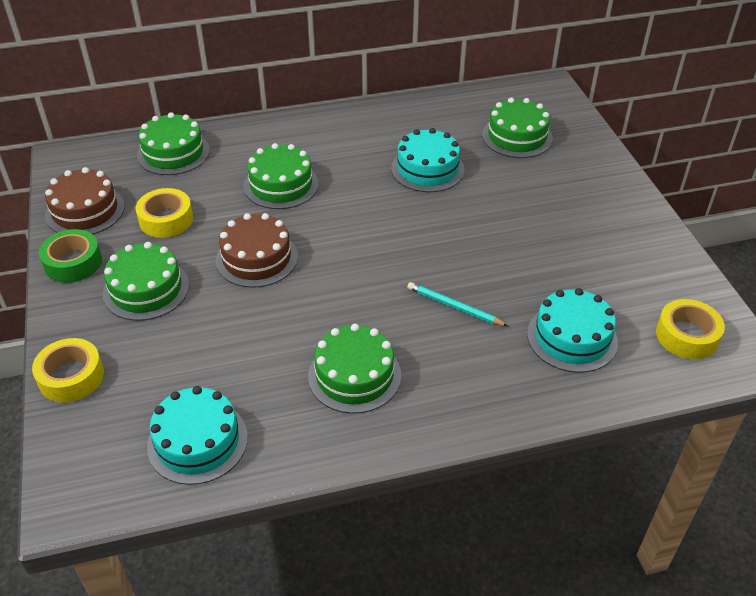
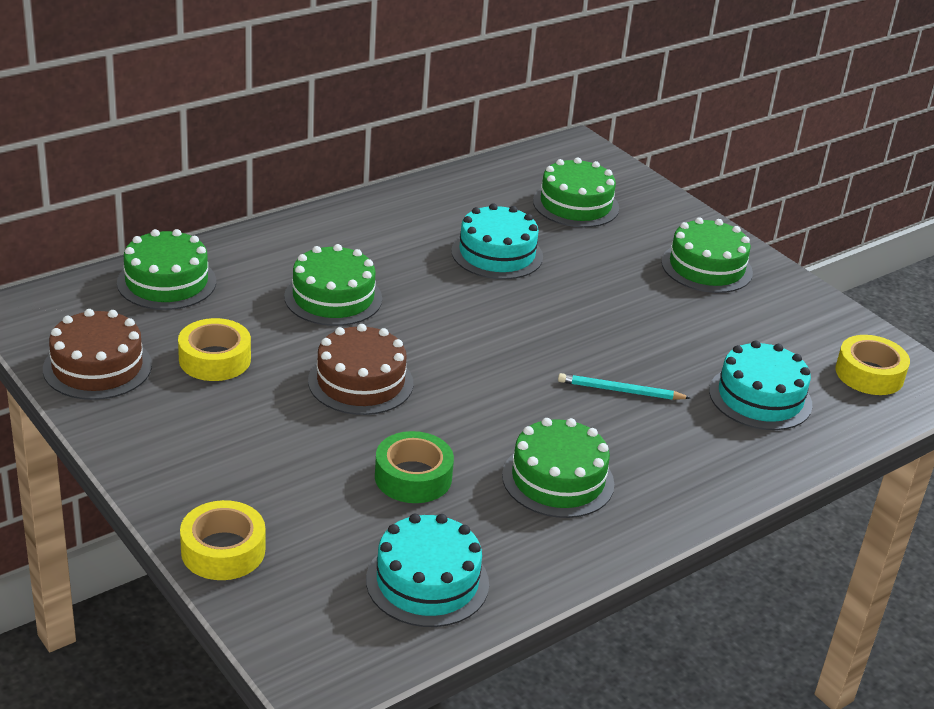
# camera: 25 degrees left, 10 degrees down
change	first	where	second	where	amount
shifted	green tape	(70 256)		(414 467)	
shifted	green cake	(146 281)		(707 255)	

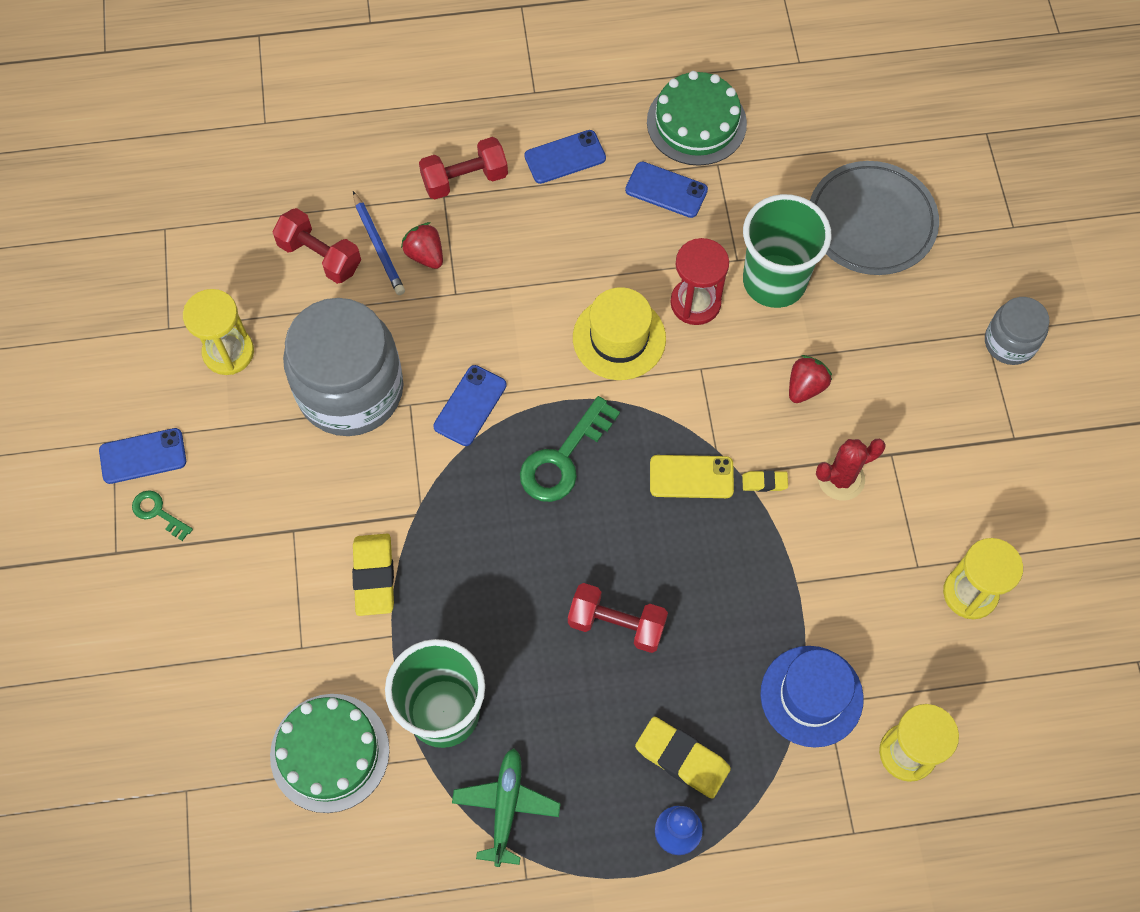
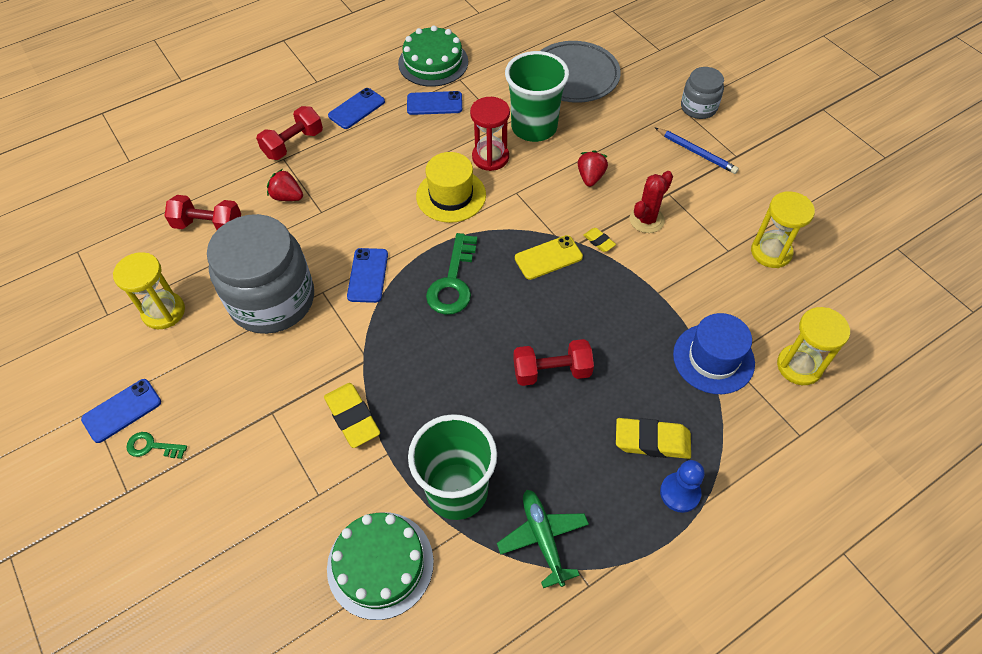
# camera: 25 degrees left, 10 degrees down
change	first	where	second	where	amount
shifted	blue pencil	(379 243)		(697 151)	
rotated	yellow eraser	(765 481)		(599 240)	75 degrees clockwise

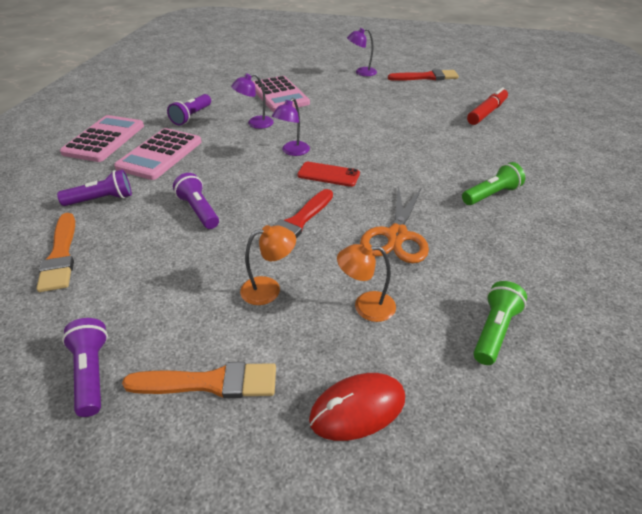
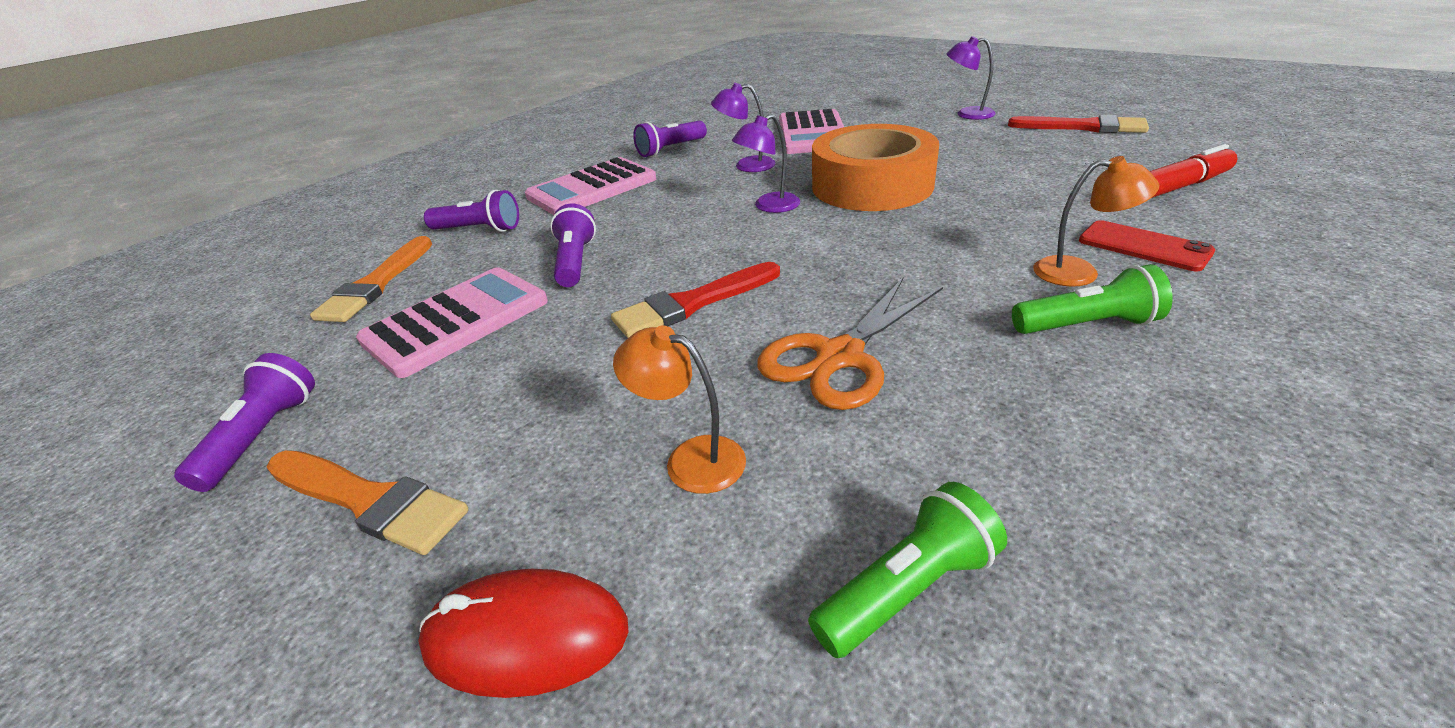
# camera: 30 degrees right, 5 degrees down
change	first	where	second	where	amount
shifted	pink calculator	(102 138)		(452 322)	
shifted	orange lamp	(268 265)		(1096 221)	
shifted	red phone	(328 174)		(1147 245)	
new			orange tape	(875 167)	

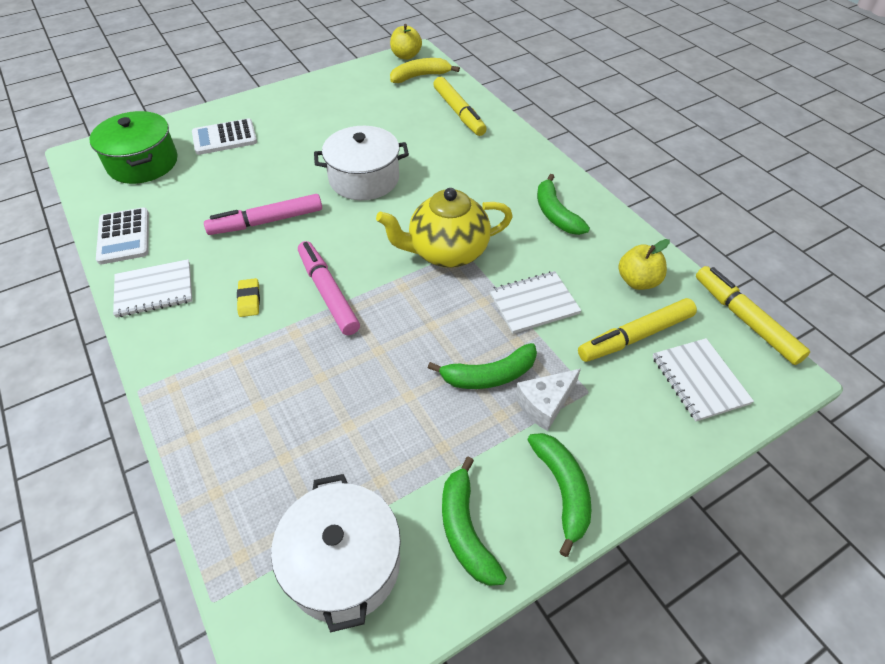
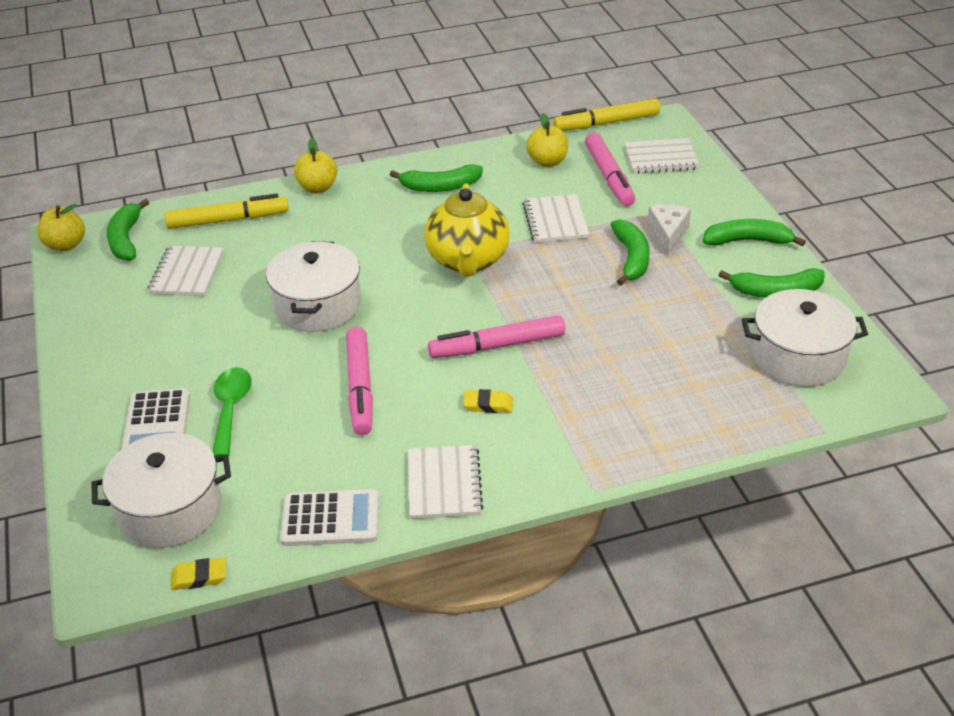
# camera: 75 degrees left, 10 degrees down
change	first	where	second	where	amount
repainted	green pot	(133 147)	white pot	(161 490)	
repainted	yellow banana	(425 70)	green banana	(128 230)	
rotated	white cheese	(548 400)		(669 231)	150 degrees counterclockwise
repainted	yellow marker	(637 330)	pink marker	(610 169)	
new			white notebook	(186 270)	
new			yellow eraser	(198 574)	
new			green spoon	(232 412)	
new			yellow apple	(315 165)	

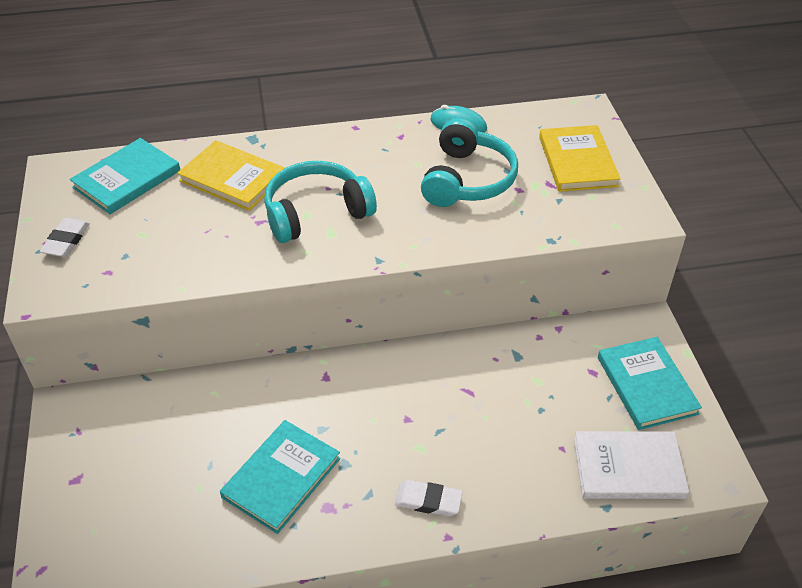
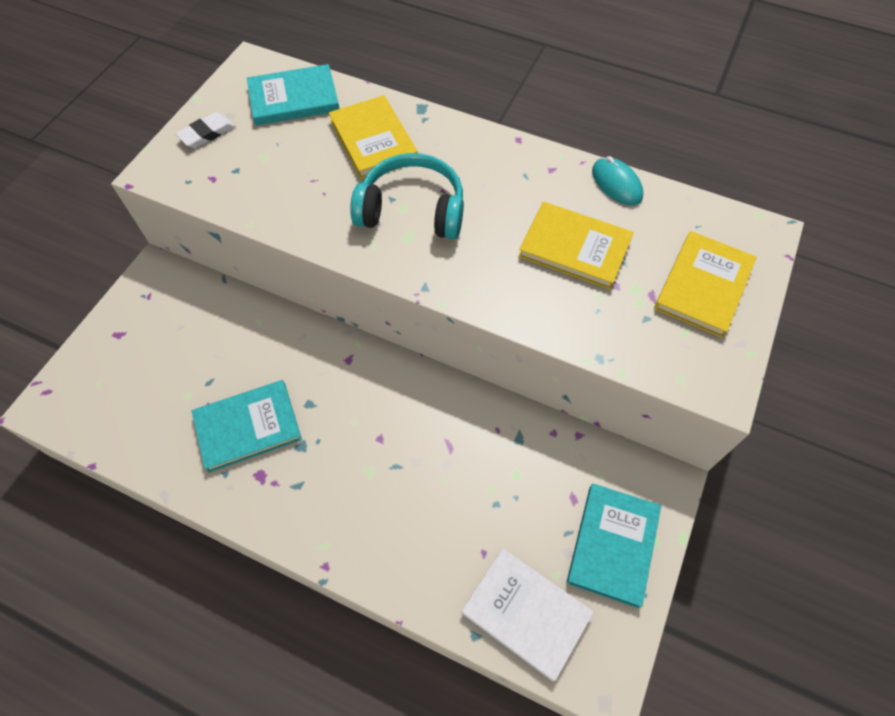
# camera: 35 degrees right, 15 degrees up
change	first	where	second	where	amount
gone	white eraser	(429 498)			
swapped	turquoise headphones	(469 162)	yellow book	(576 246)	

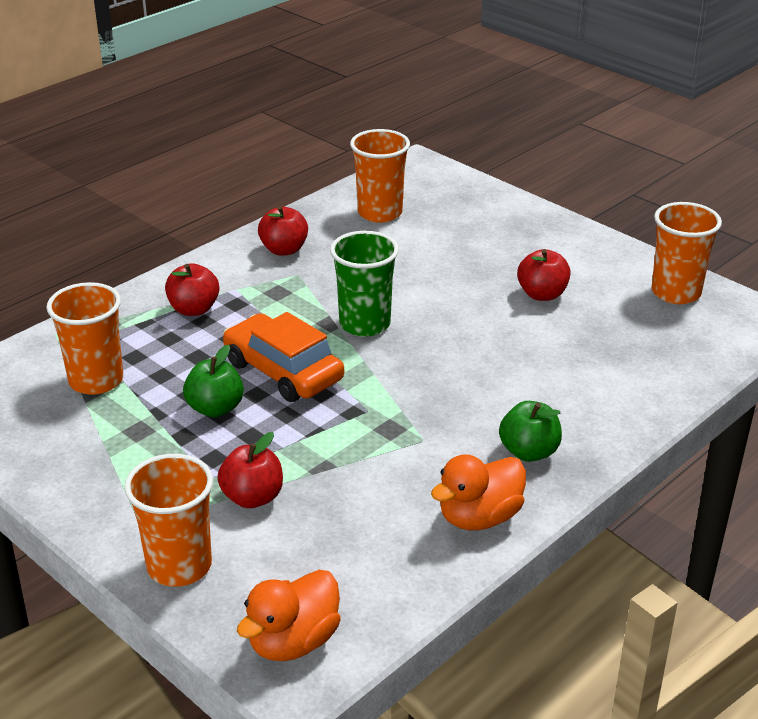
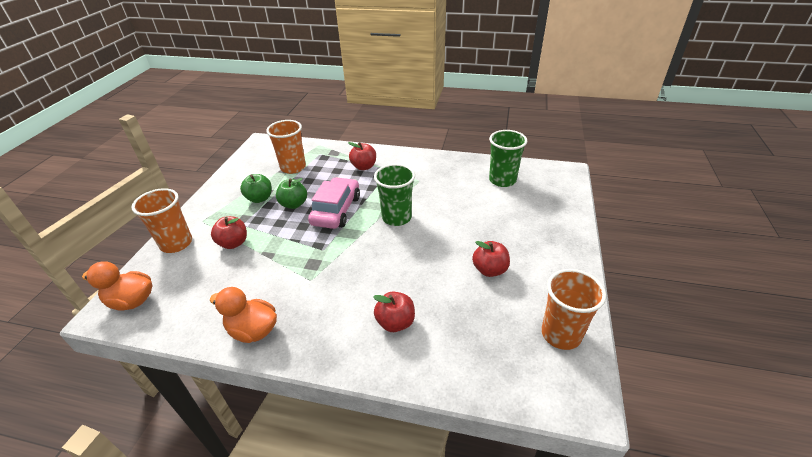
# camera: 60 degrees right, 5 degrees up
change	first	where	second	where	amount
repainted	orange car	(283 357)	pink car	(334 203)	
shifted	red apple	(283 231)		(394 312)	
repainted	orange cup	(380 176)	green cup	(508 158)	
shifted	green apple	(530 431)		(255 188)	

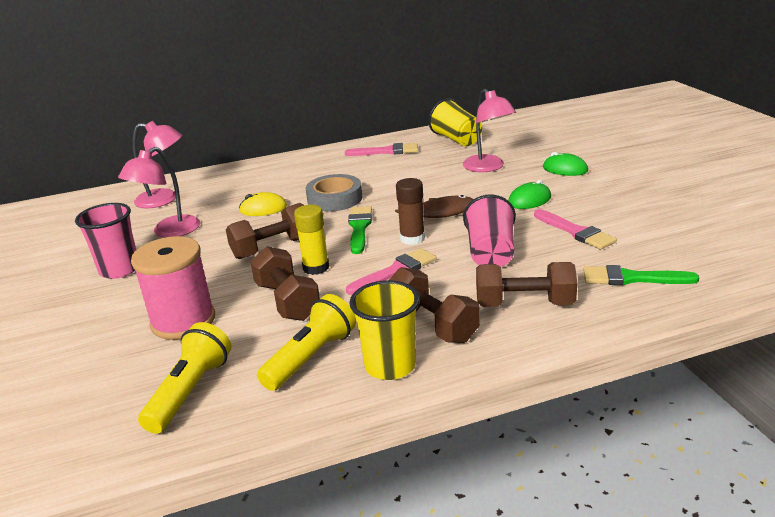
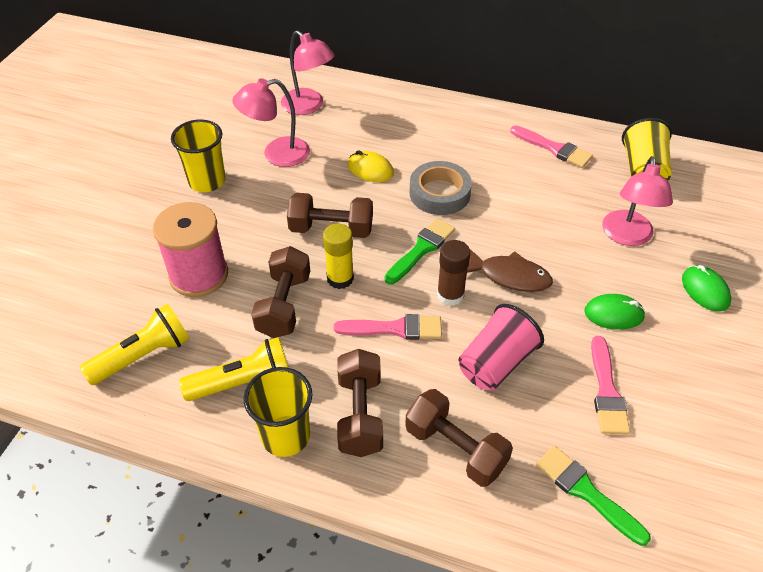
# camera: 35 degrees right, 20 degrees up
change	first	where	second	where	amount
repainted	pink cup	(105 241)	yellow cup	(198 155)	

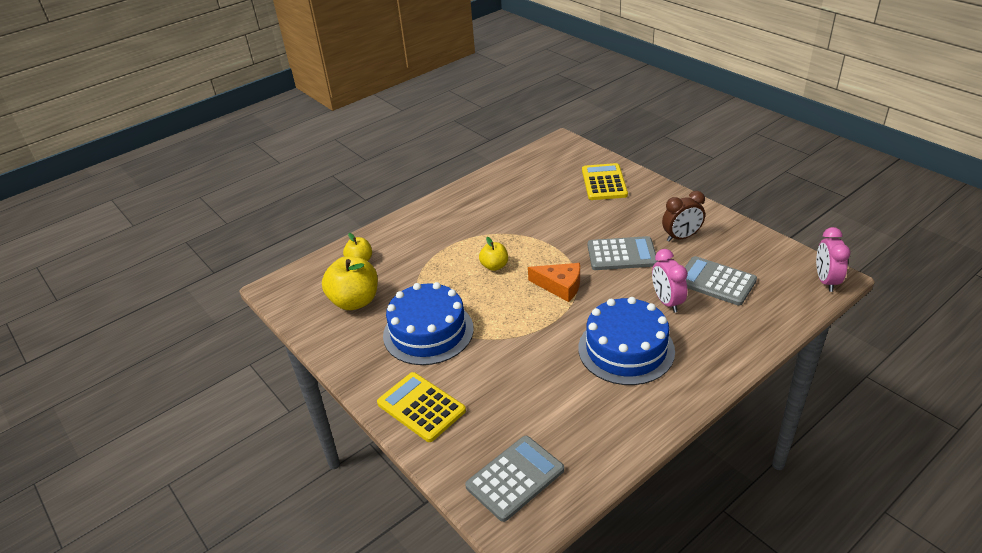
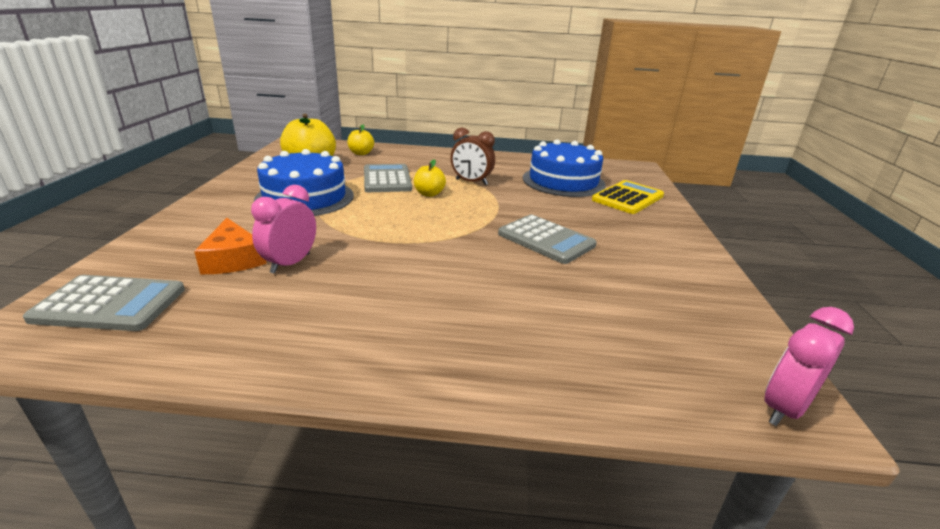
# camera: 40 degrees right, 10 degrees down
change	first	where	second	where	amount
gone	yellow calculator	(421 407)			
shifted	orange cheese	(554 282)		(230 246)	
shifted	blue cake	(626 341)		(564 168)	
shifted	pink clock	(670 281)		(283 229)	
shifted	brown clock	(683 216)		(473 156)	
shifted	grey calculator	(721 281)		(388 178)	

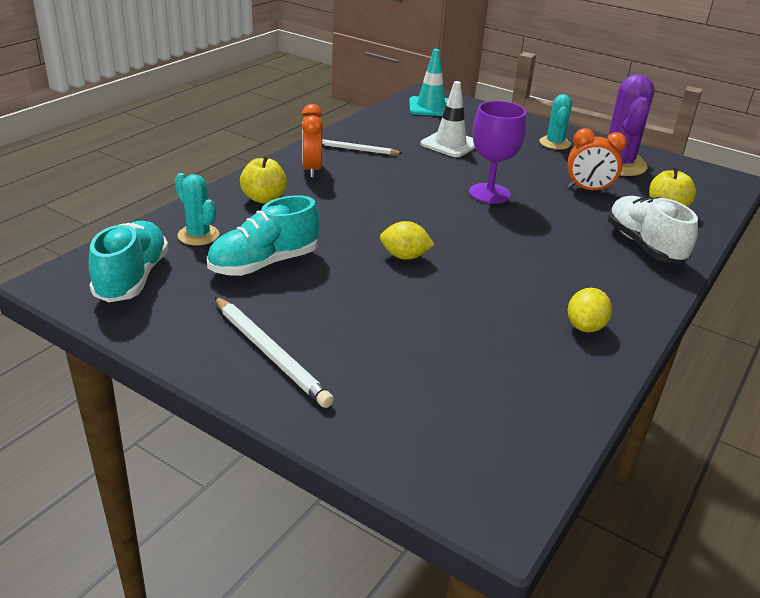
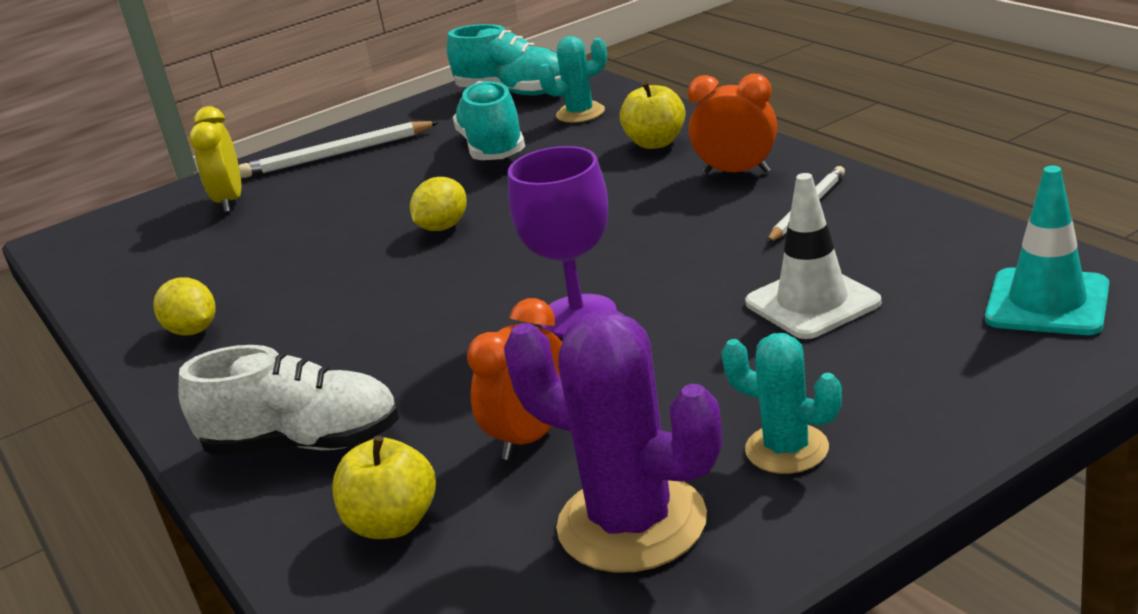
# camera: 120 degrees right, 5 degrees down
change	first	where	second	where	amount
new			yellow clock	(215 159)	

